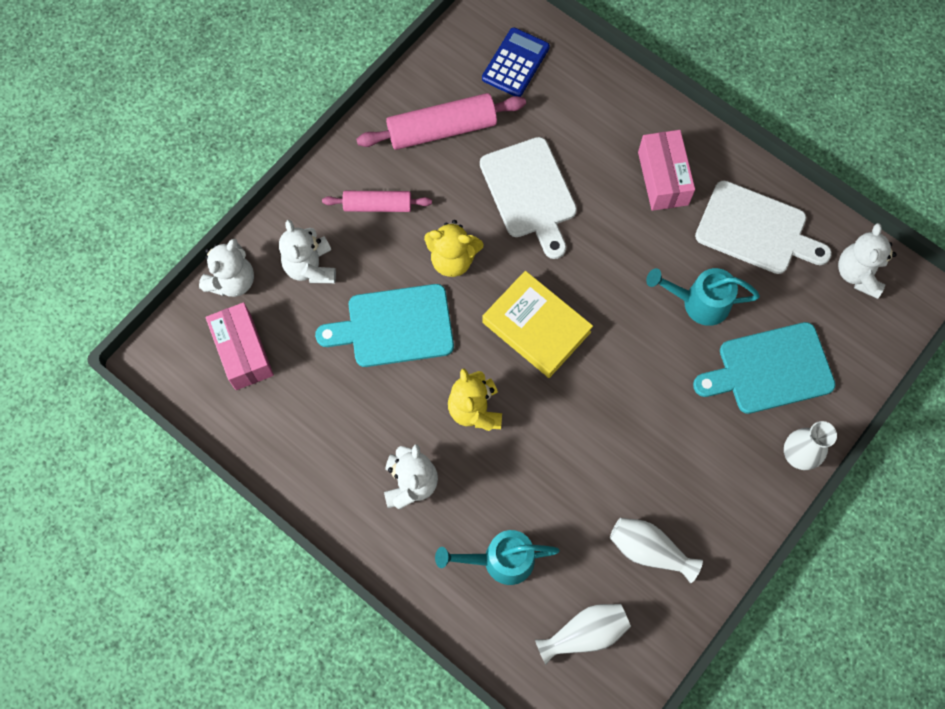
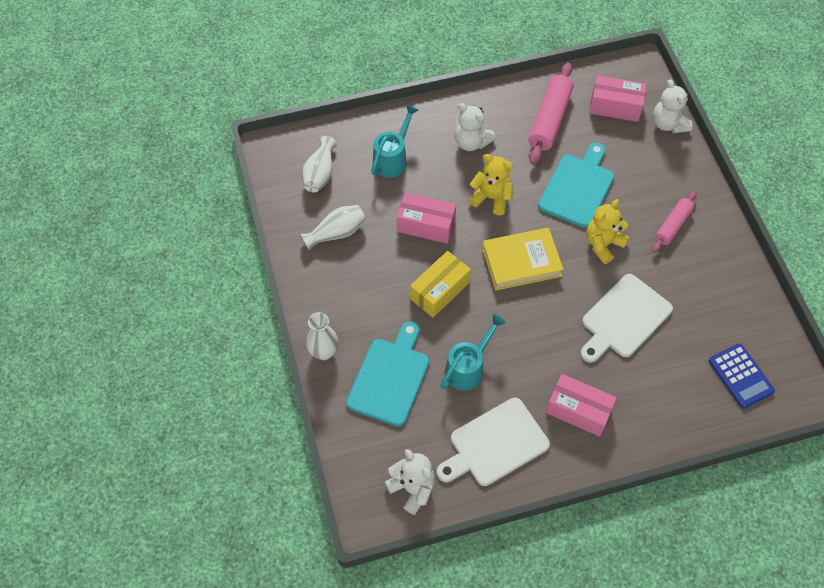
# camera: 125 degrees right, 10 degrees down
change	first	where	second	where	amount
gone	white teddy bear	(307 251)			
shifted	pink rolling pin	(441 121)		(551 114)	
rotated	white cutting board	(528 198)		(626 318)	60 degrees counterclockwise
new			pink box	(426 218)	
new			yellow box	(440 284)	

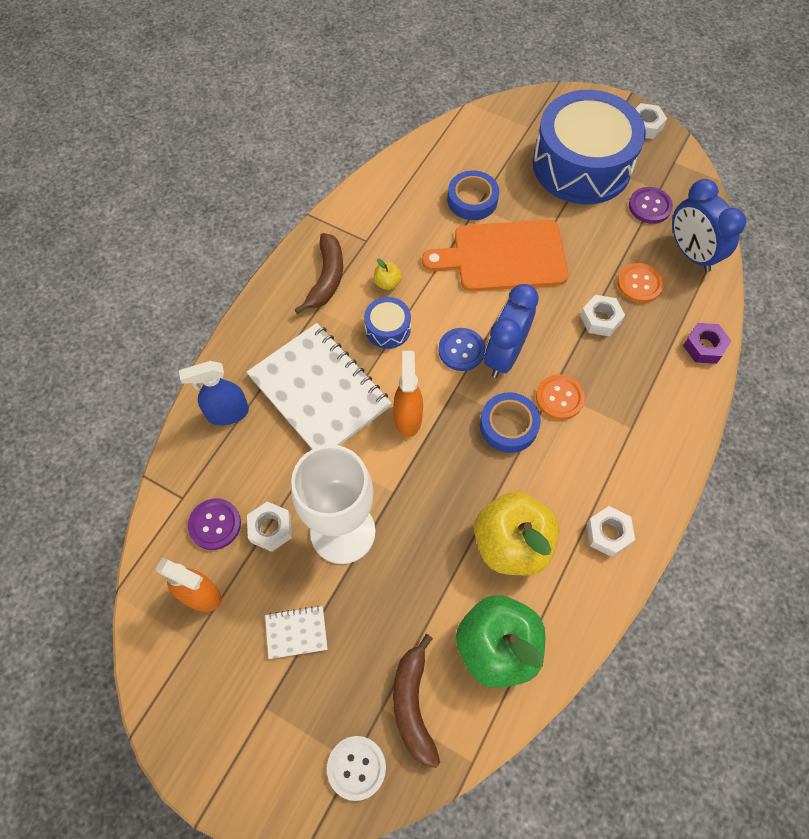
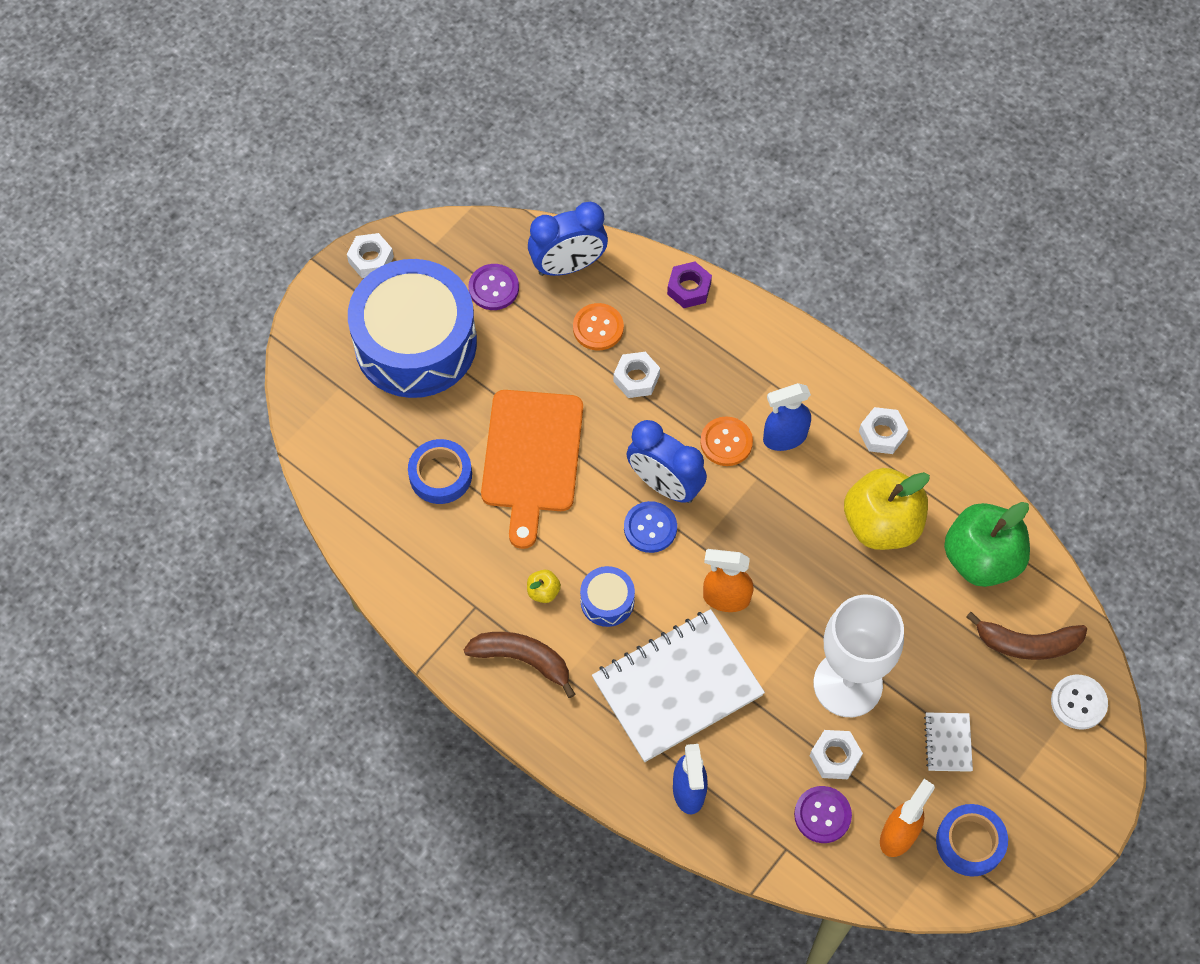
# camera: 80 degrees left, 0 degrees up
change	first	where	second	where	amount
shifted	blue tape	(510 422)		(972 840)	
new			blue spray bottle	(787 417)	

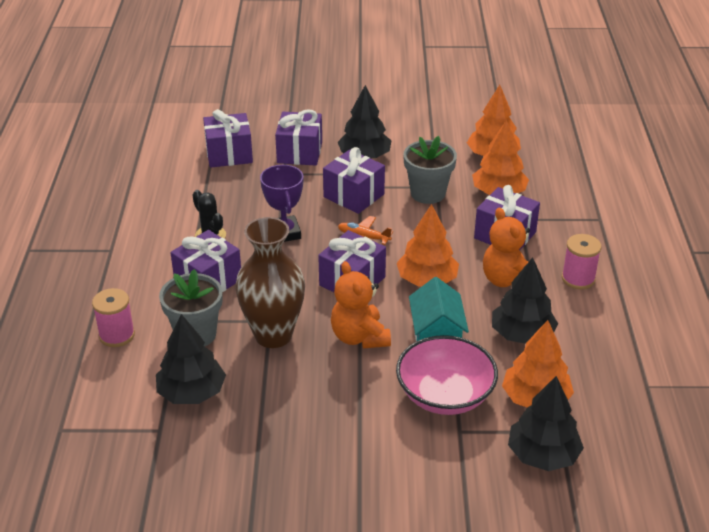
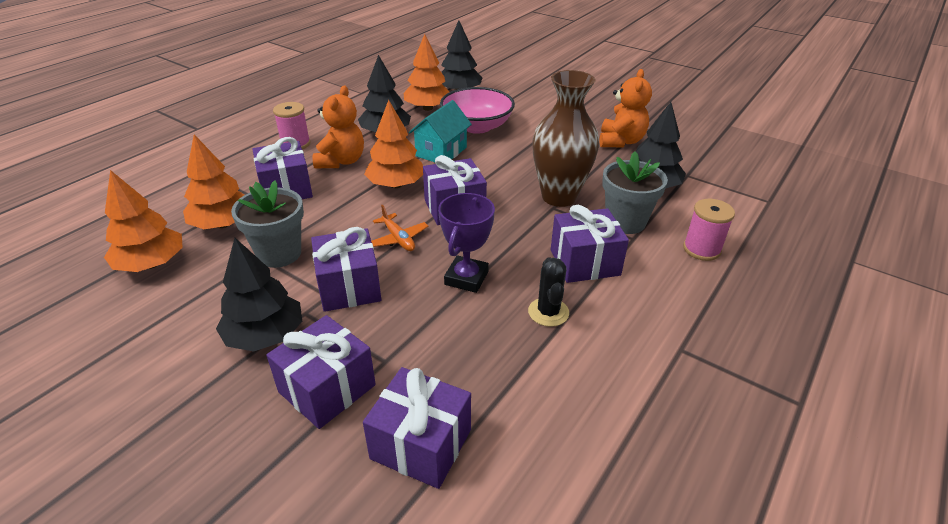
# camera: 145 degrees left, 0 degrees up
change	first	where	second	where	amount
shifted	orange teddy bear	(361 305)		(625 108)	

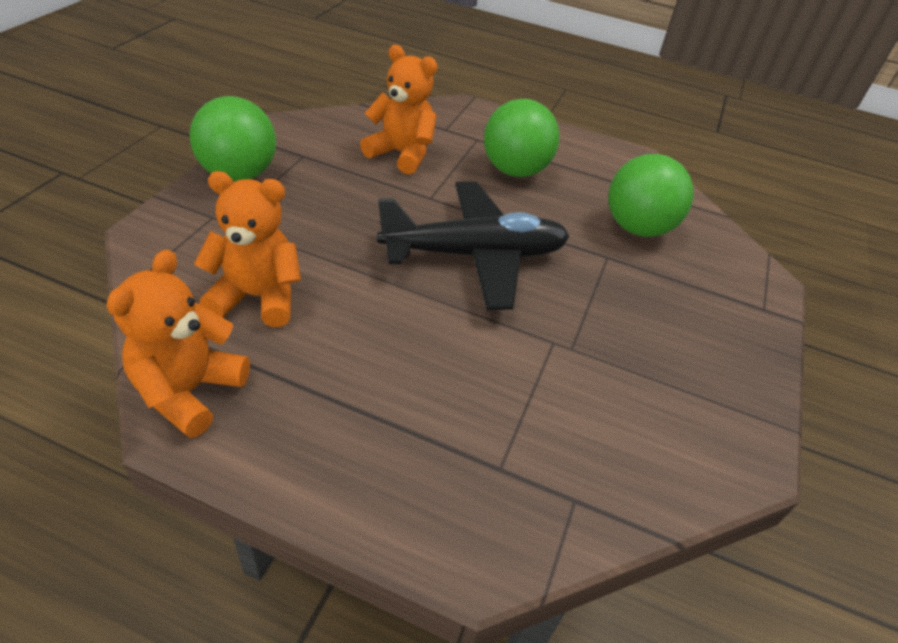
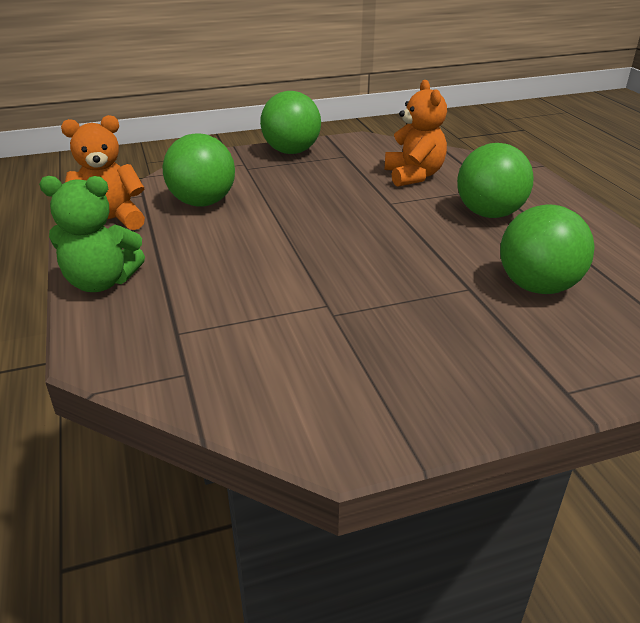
# camera: 55 degrees right, 10 degrees down
change	first	where	second	where	amount
swapped	orange teddy bear	(247 249)	green ball	(199 170)	
gone	black plane	(473 246)			
new			green teddy bear	(92 234)	

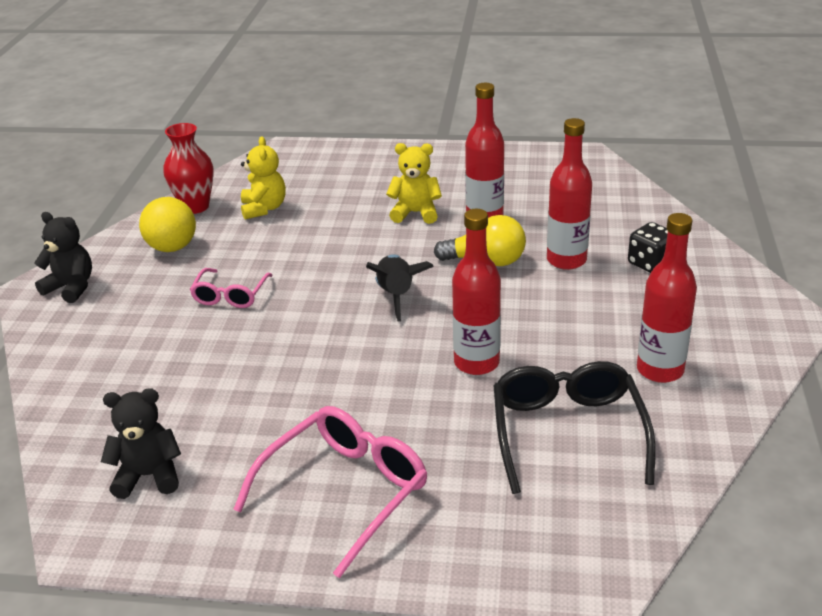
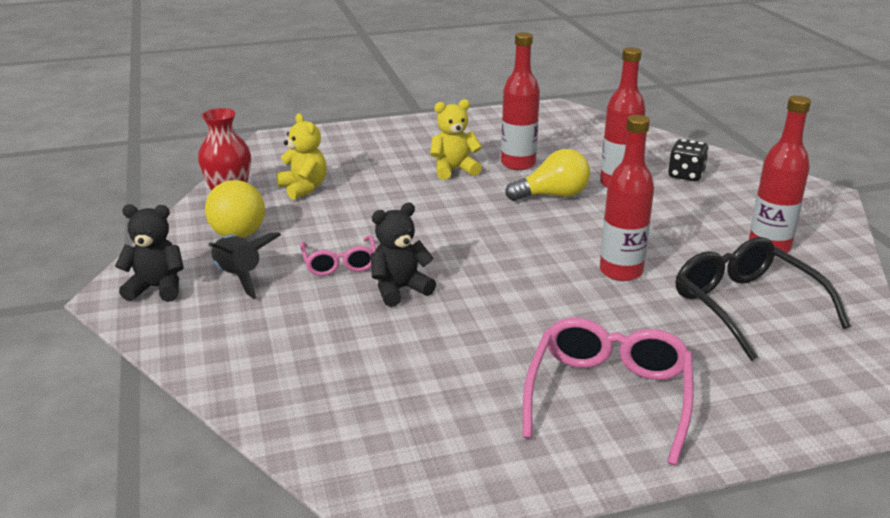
# camera: 25 degrees left, 5 degrees down
change	first	where	second	where	amount
shifted	black teddy bear	(141 443)		(403 255)	
shifted	black rocket	(400 288)		(244 265)	

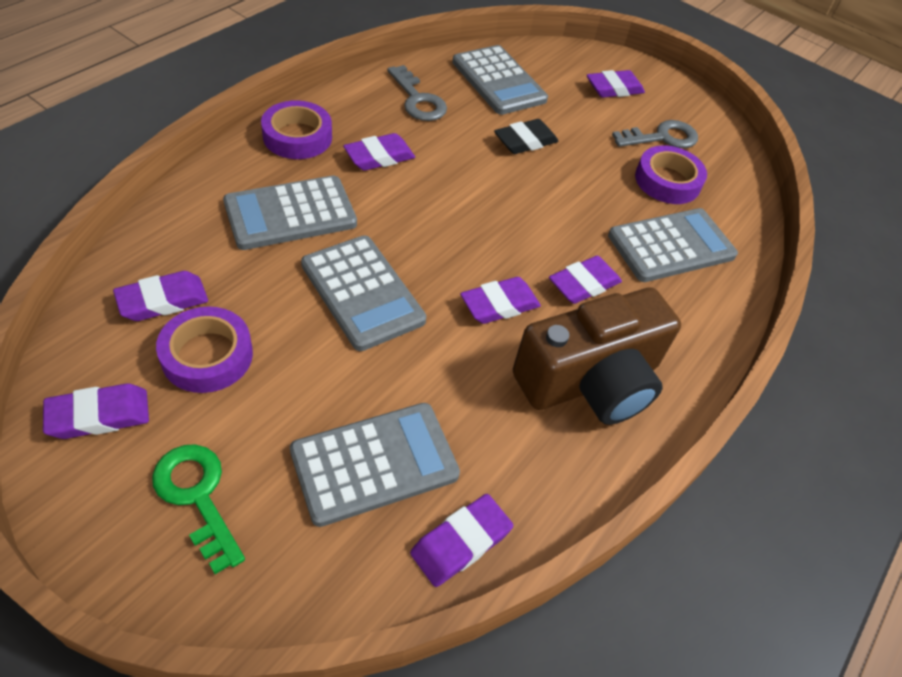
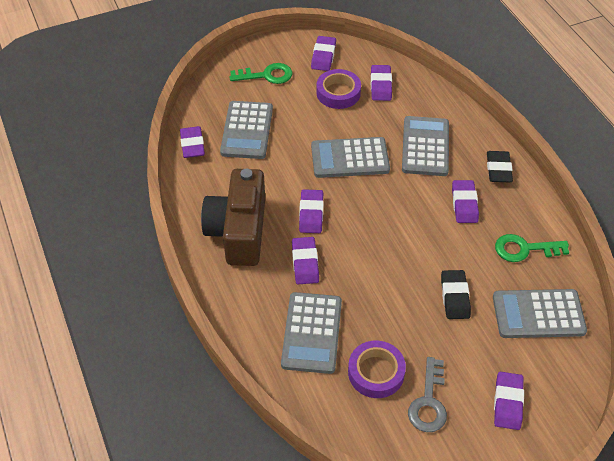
# camera: 125 degrees right, 0 degrees up
change	first	where	second	where	amount
swapped	purple tape	(296 129)	black eraser	(500 167)	
repainted	grey key	(417 93)	green key	(532 248)	

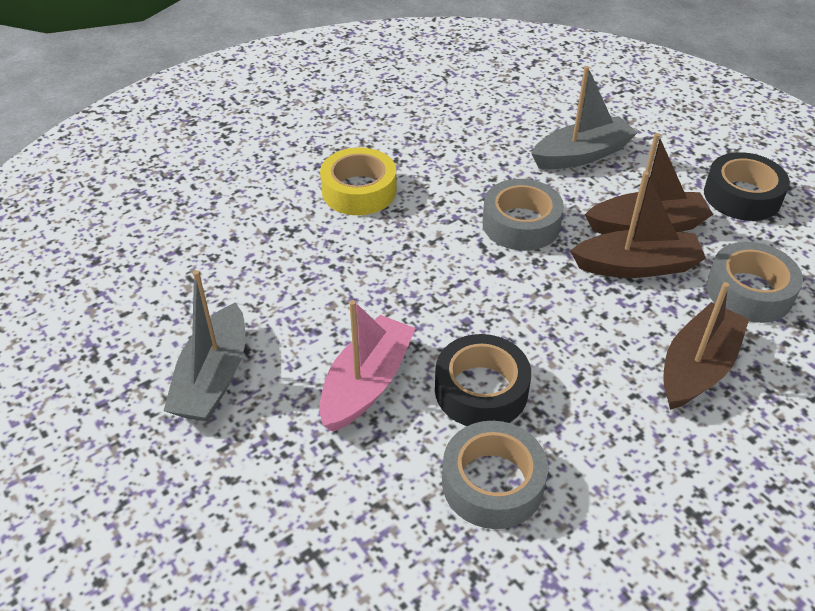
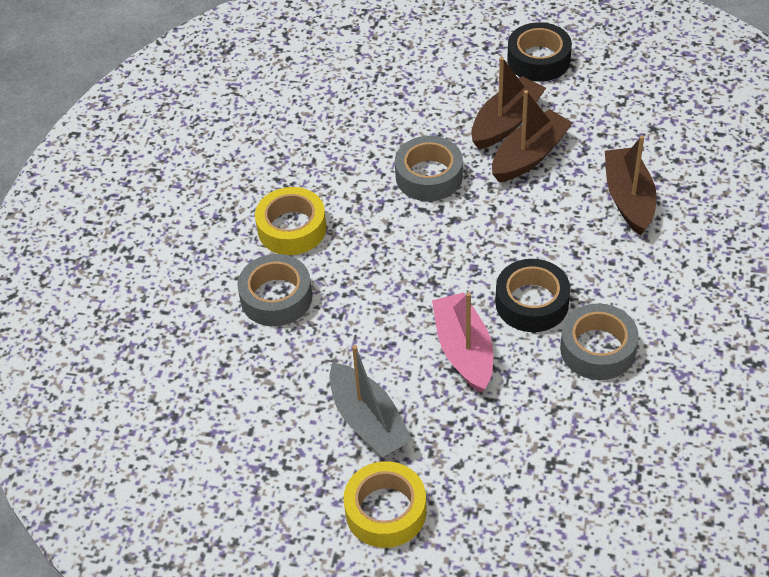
# camera: 40 degrees left, 5 degrees up
change	first	where	second	where	amount
gone	grey boat	(584 117)			
shifted	grey tape	(754 282)		(274 290)	
new			yellow tape	(385 504)	

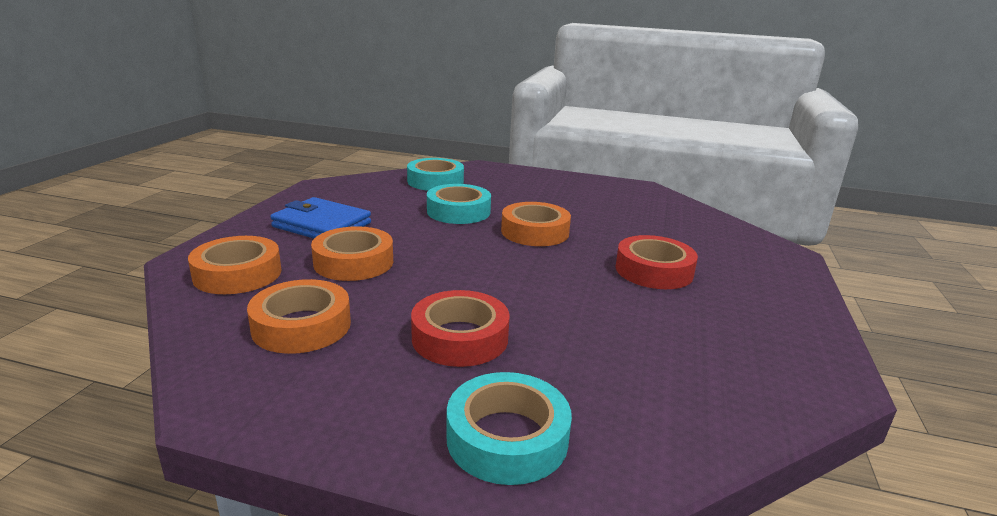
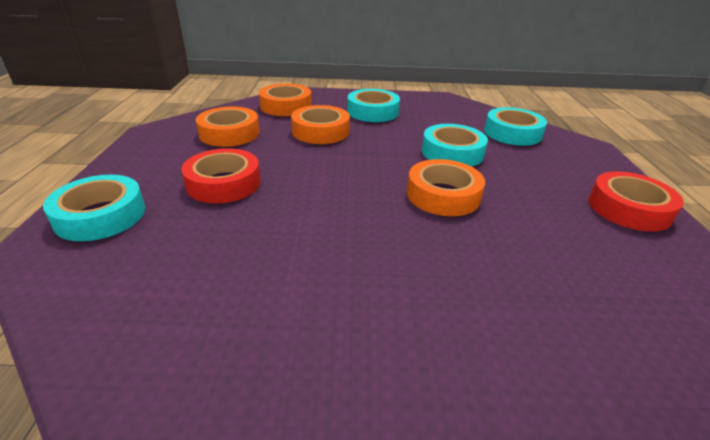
# camera: 75 degrees right, 10 degrees up
change	first	where	second	where	amount
swapped	blue wallet	(320 218)	turquoise tape	(373 105)	
shifted	red tape	(656 262)		(636 201)	

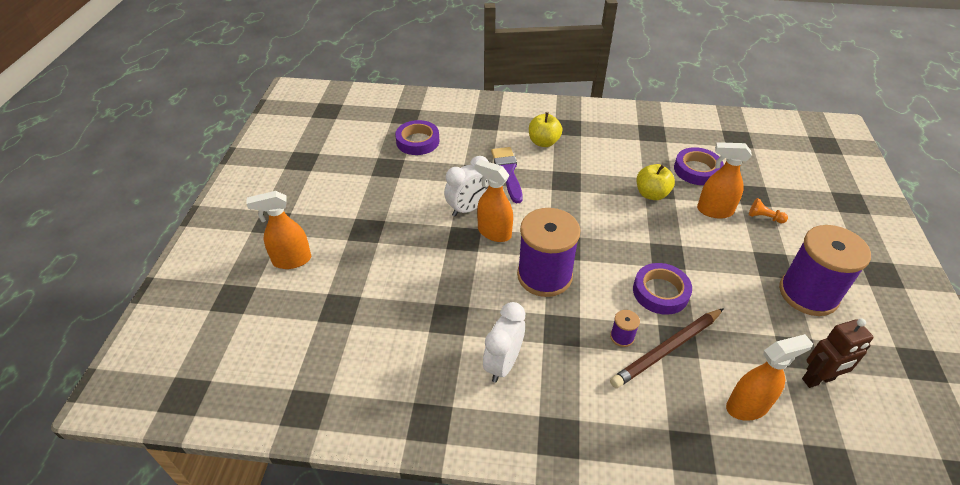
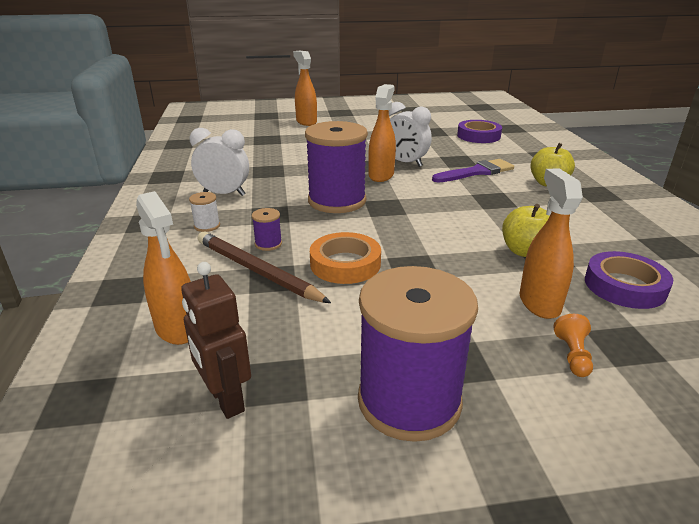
# camera: 75 degrees right, 15 degrees down
change	first	where	second	where	amount
repainted	purple tape	(662 289)	orange tape	(345 258)	
new			white spool	(204 212)	

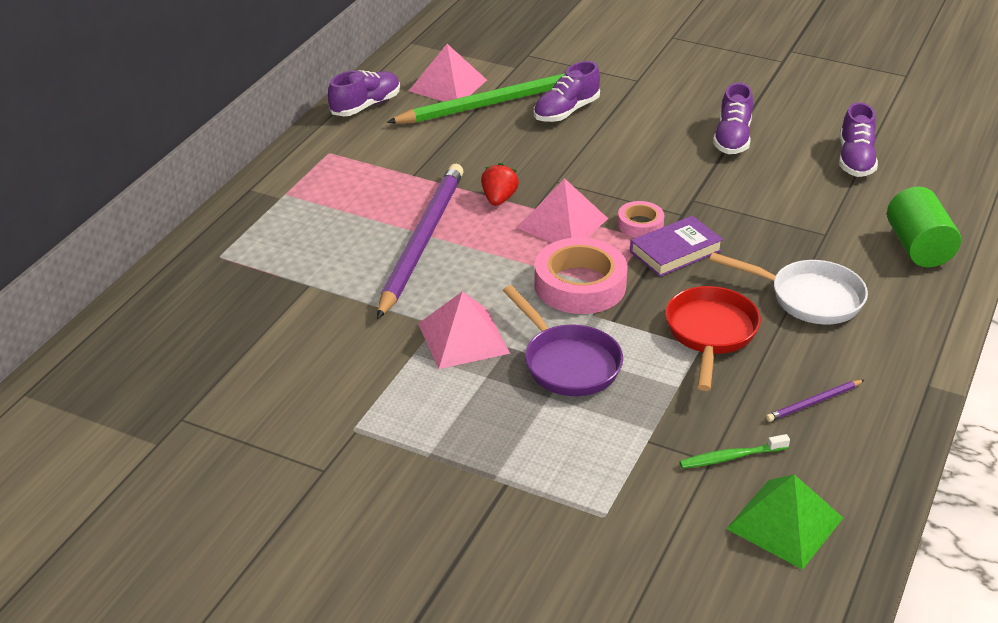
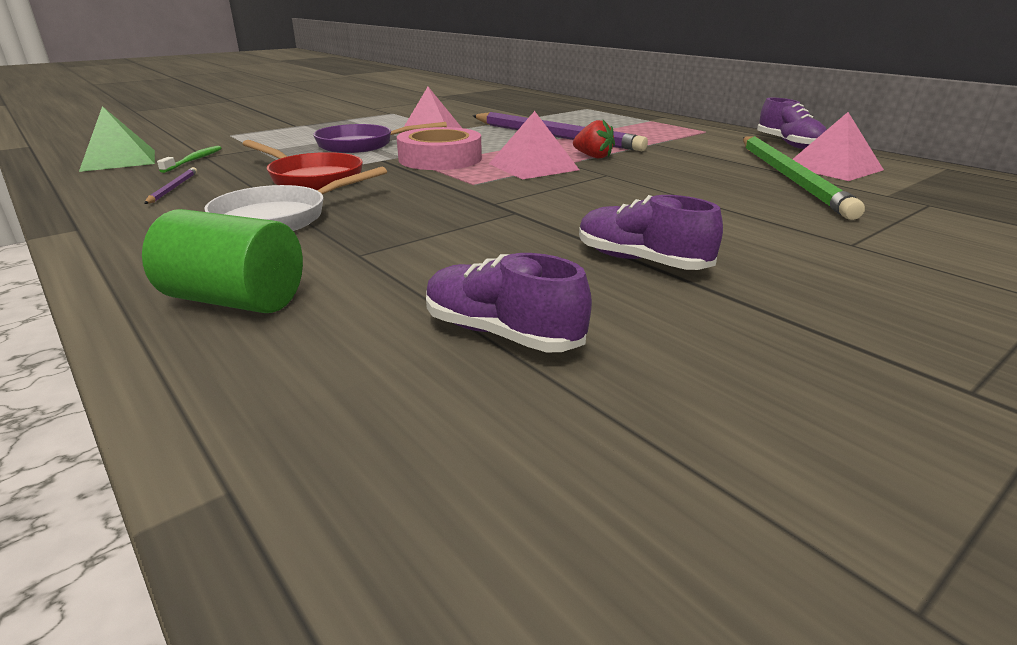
# camera: 115 degrees right, 10 degrees down
change	first	where	second	where	amount
gone	purple shoe	(567 91)			
gone	pink tape	(640 219)			
gone	purple book	(676 246)			

